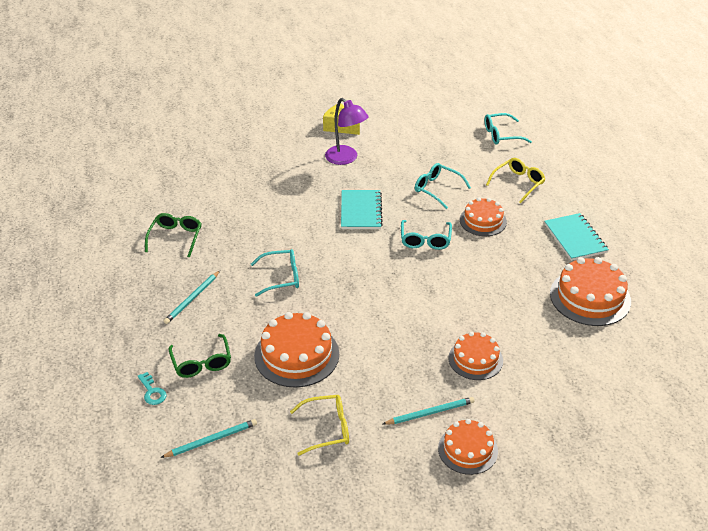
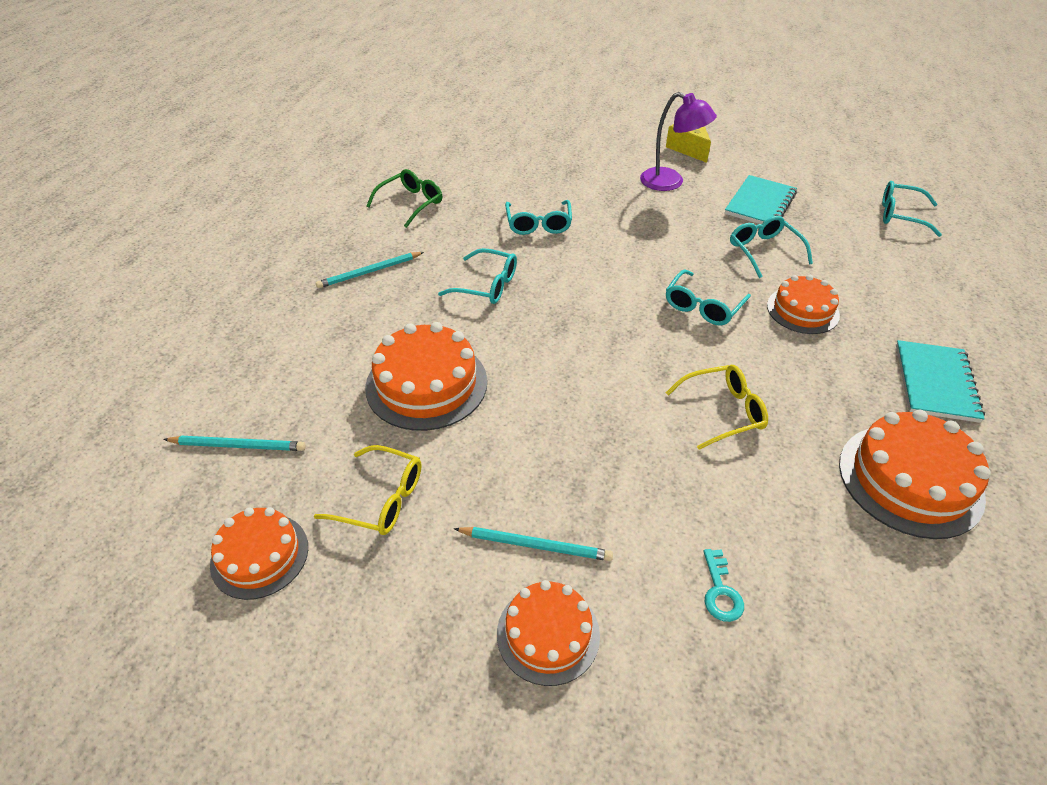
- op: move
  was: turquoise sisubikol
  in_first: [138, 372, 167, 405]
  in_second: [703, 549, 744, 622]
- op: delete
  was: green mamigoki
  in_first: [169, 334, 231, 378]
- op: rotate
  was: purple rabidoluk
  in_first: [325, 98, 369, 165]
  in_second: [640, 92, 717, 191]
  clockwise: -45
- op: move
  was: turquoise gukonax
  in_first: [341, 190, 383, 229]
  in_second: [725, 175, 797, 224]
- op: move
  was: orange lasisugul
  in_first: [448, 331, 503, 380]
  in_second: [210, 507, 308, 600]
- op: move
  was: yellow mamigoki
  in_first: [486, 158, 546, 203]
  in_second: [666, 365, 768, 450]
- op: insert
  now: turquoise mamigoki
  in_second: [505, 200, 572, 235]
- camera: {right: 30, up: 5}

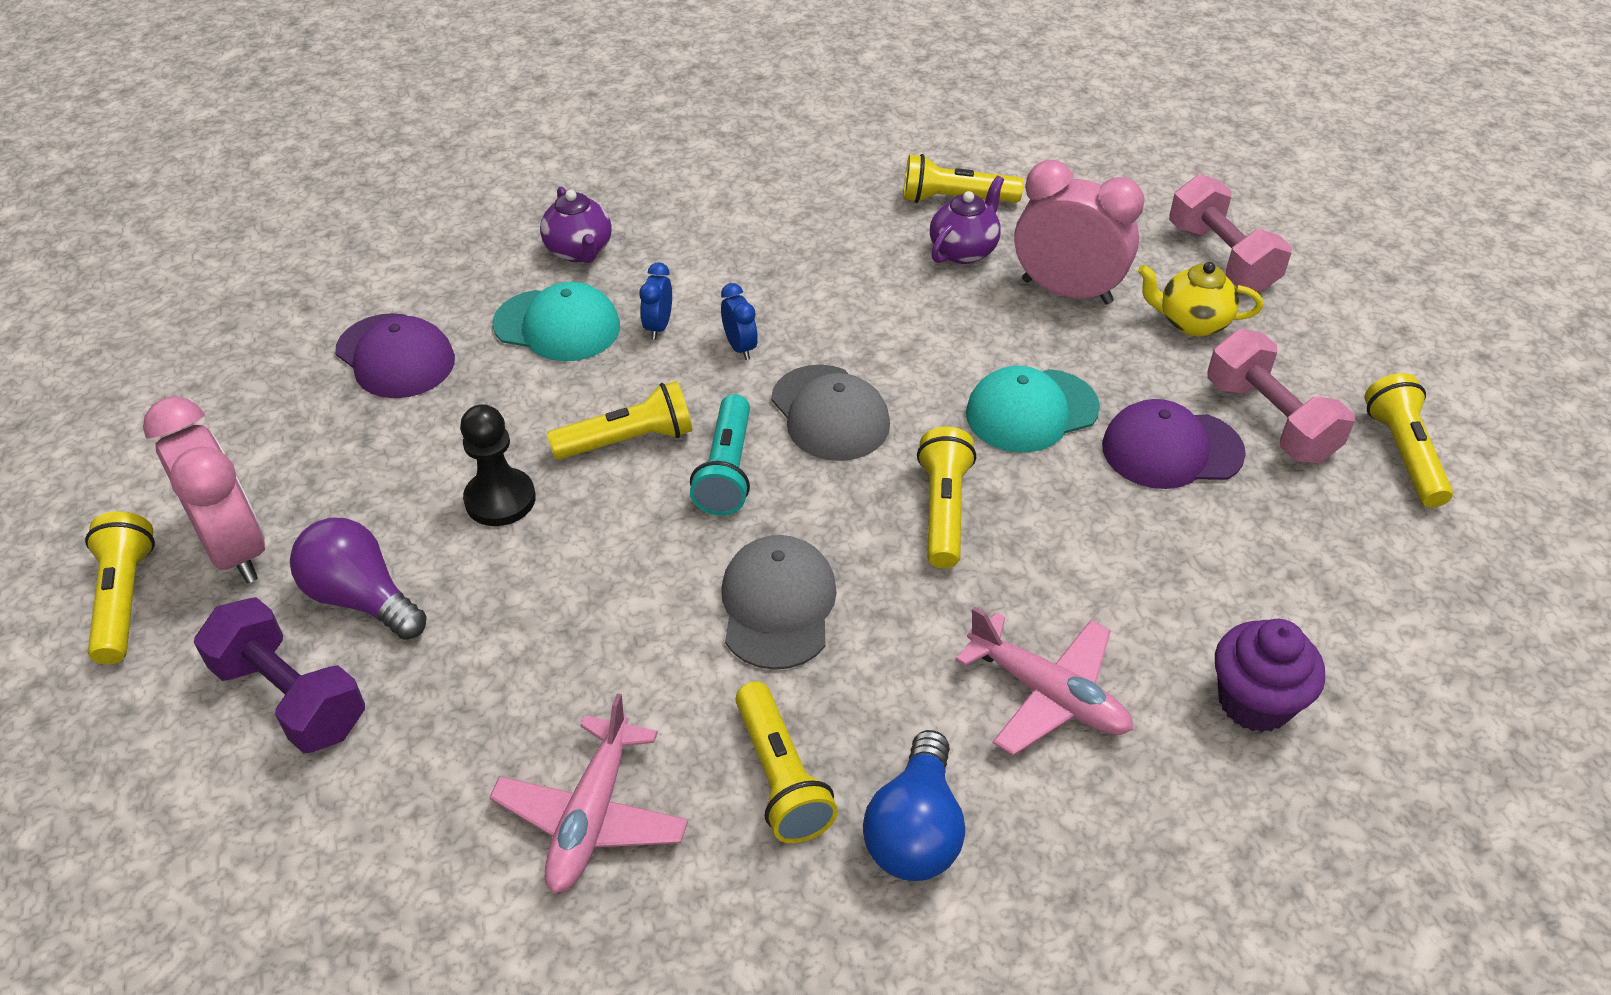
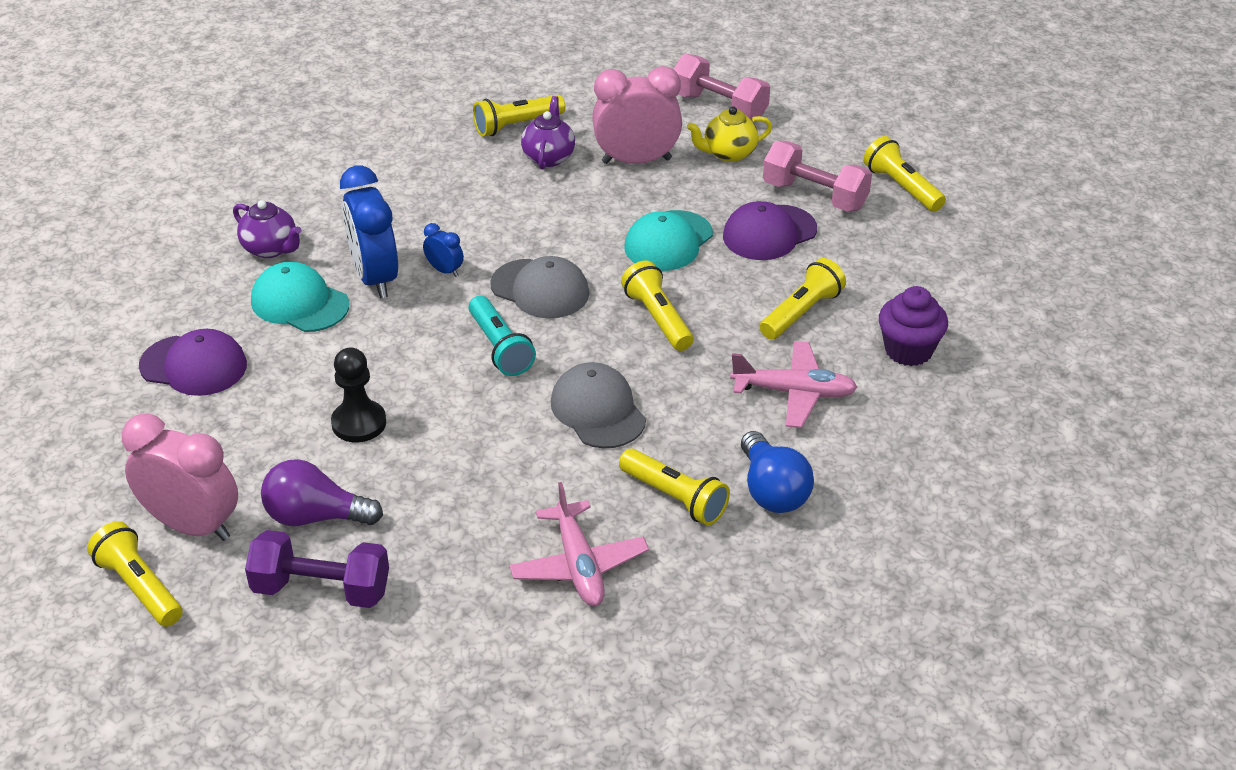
- op: rotate
  was: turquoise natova
  in_first: [493, 282, 620, 361]
  in_second: [251, 262, 349, 332]
  clockwise: -135
- op: move
  was: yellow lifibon
  in_first: [547, 381, 692, 460]
  in_second: [760, 258, 846, 340]
- op: resize
  was: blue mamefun
  in_first: [639, 262, 672, 340]
  in_second: [340, 166, 398, 299]
  ratio: 2.19
- camera: {right: -30, up: -5}

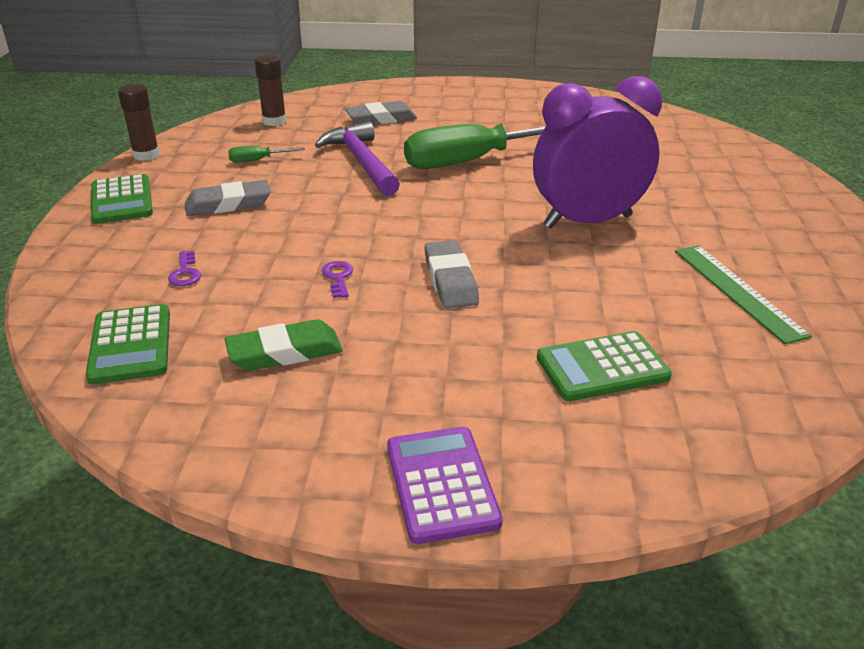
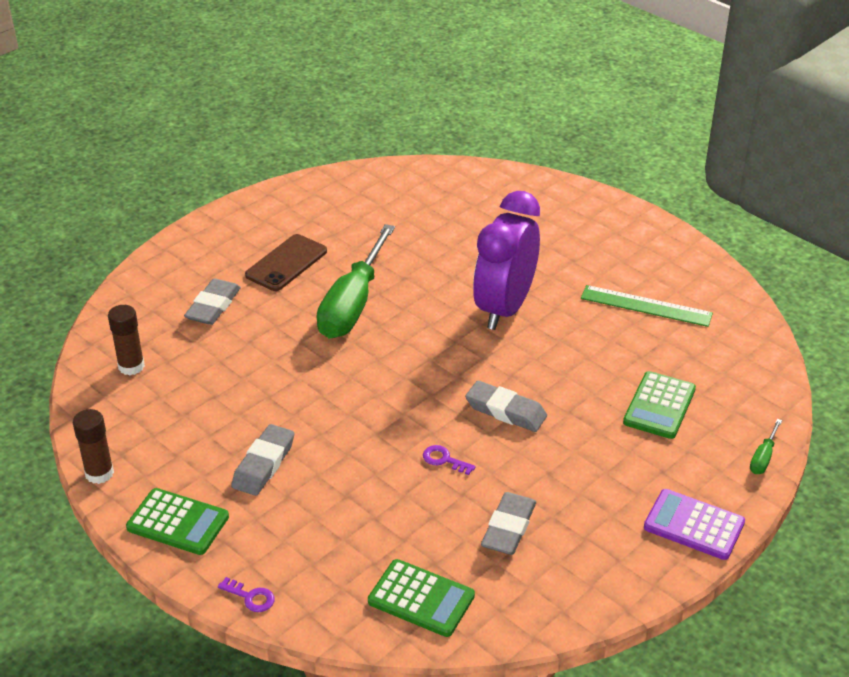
- op: move
  was: purple sisubikol
  in_first: [168, 251, 201, 286]
  in_second: [218, 577, 275, 612]
- op: recolor
  was: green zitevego
  now: grey zitevego
  in_first: [225, 319, 343, 371]
  in_second: [481, 492, 536, 555]
- op: move
  was: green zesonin
  in_first: [228, 146, 305, 162]
  in_second: [750, 419, 782, 474]
- op: delete
  was: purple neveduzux
  in_first: [315, 121, 400, 196]
- op: insert
  now: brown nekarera
  in_second: [245, 234, 327, 291]
- camera: {right: -50, up: 5}

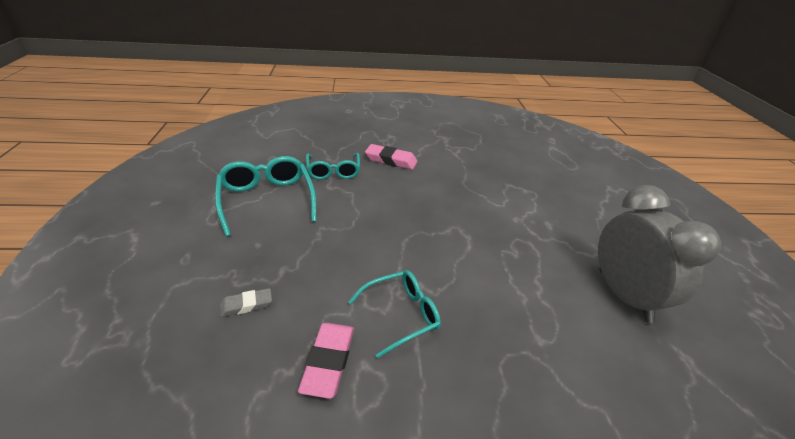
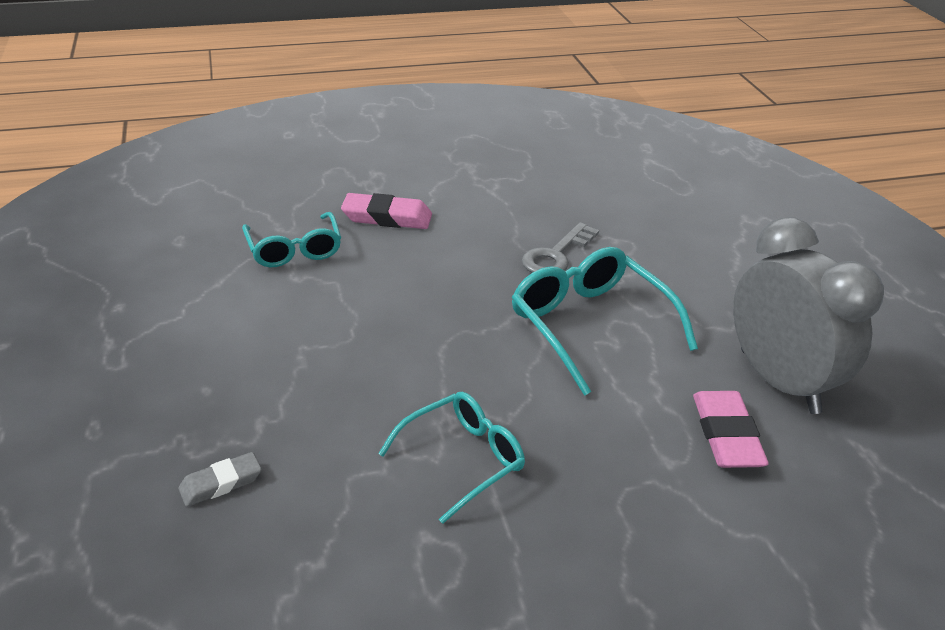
- op: move
  was: turquoise mamigoki
  in_first: [215, 156, 317, 237]
  in_second: [511, 247, 698, 396]
- op: move
  was: pink zitevego
  in_first: [298, 323, 354, 399]
  in_second: [693, 391, 769, 468]
- op: insert
  now: grey sisubikol
  in_second: [522, 222, 599, 273]
- camera: {right: -10, up: 0}

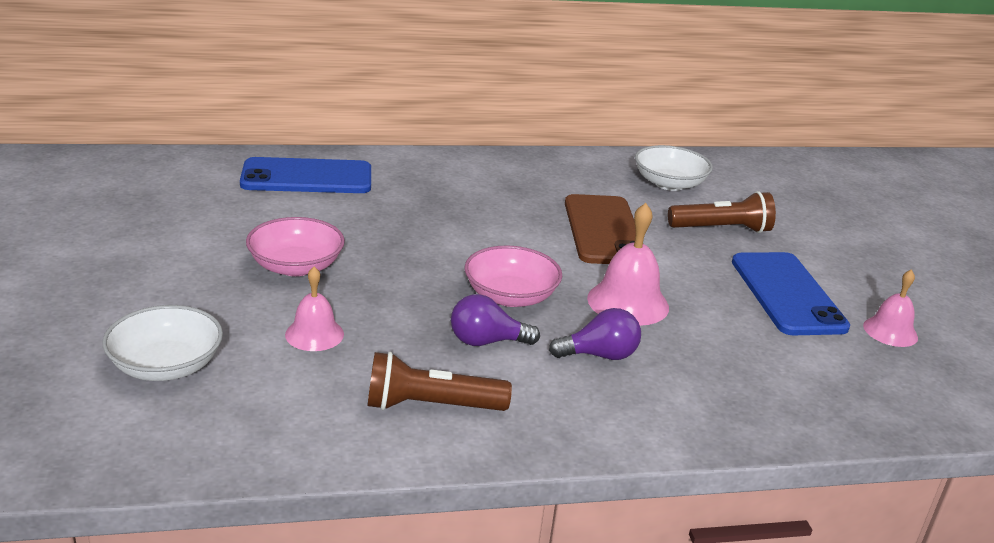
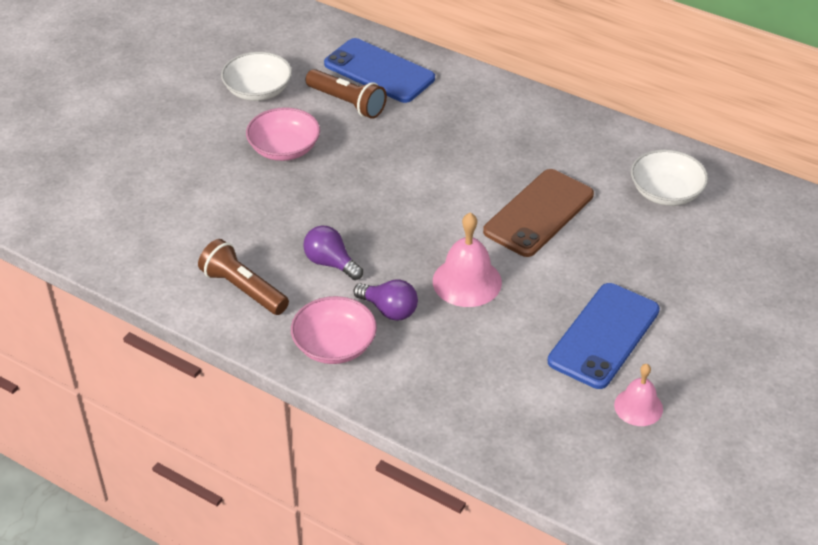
- op: move
  was: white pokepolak
  in_first: [102, 305, 223, 381]
  in_second: [221, 52, 292, 101]
- op: delete
  was: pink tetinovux
  in_first: [285, 267, 344, 351]
- op: move
  was: pink pokepolak
  in_first: [465, 245, 562, 307]
  in_second: [291, 296, 377, 364]
- op: move
  was: brown lifibon
  in_first: [668, 191, 776, 233]
  in_second: [305, 69, 387, 119]
- camera: {right: 45, up: 15}

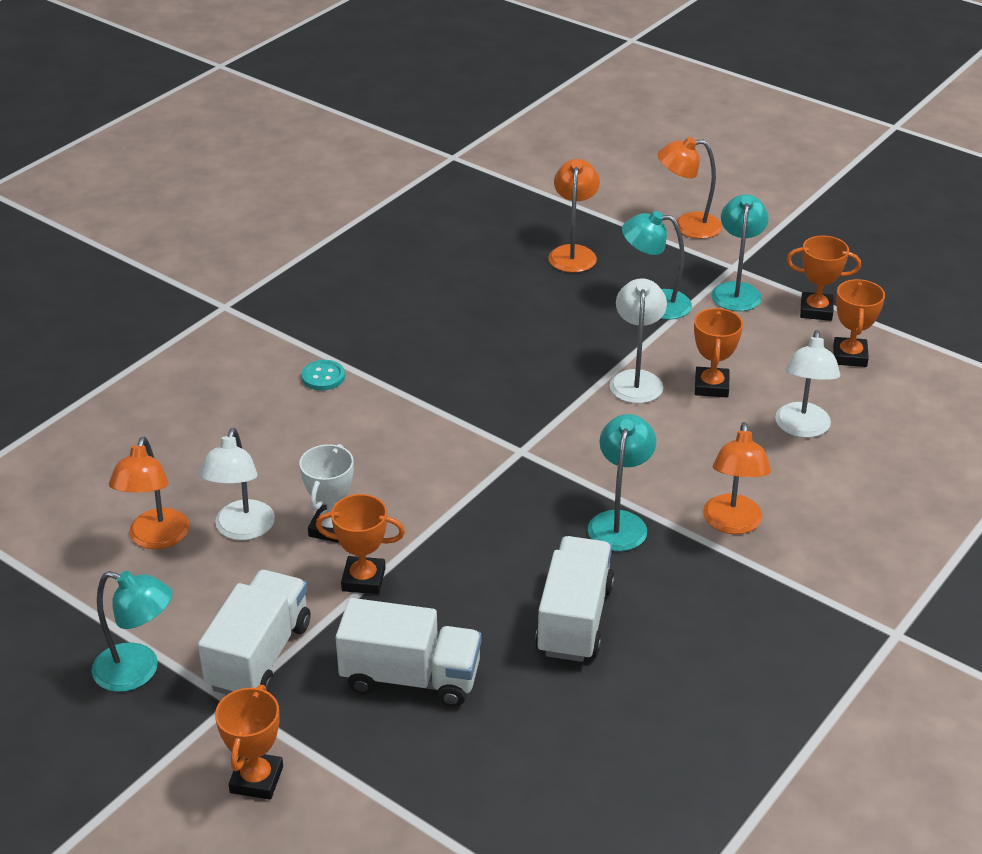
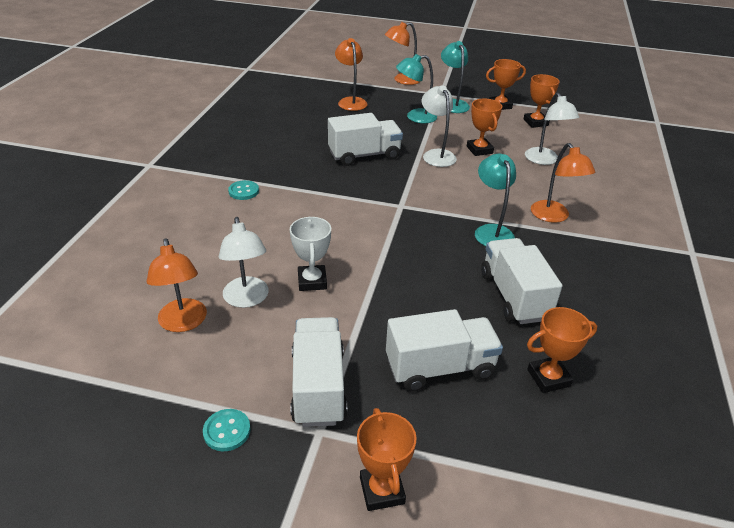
- op: replace
  was: turquoise rabidoluk
  now: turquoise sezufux
  in_first: [92, 571, 173, 692]
  in_second: [203, 409, 251, 451]
- op: move
  was: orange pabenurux
  in_first: [316, 494, 405, 594]
  in_second: [527, 307, 597, 393]
- op: insert
  now: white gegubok
  in_second: [328, 113, 403, 166]
- camera: {right: -25, up: 0}

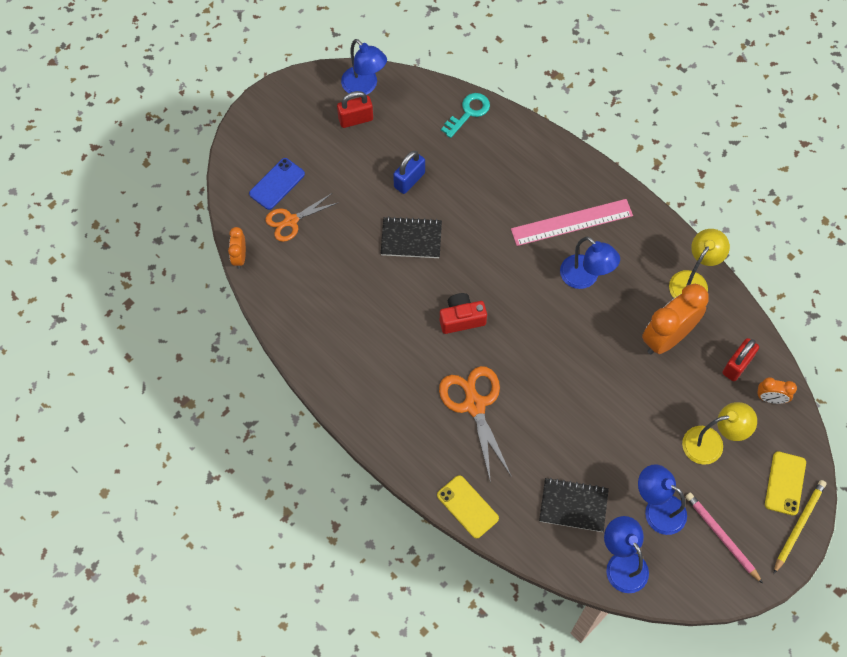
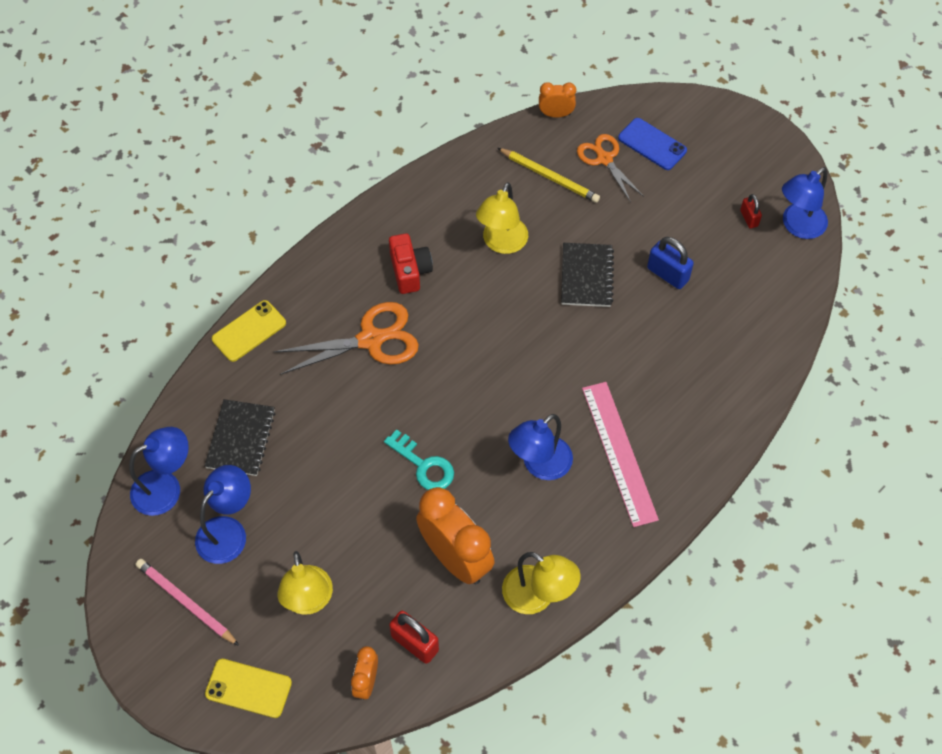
- op: resize
  was: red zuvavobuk
  in_first: [337, 91, 373, 128]
  in_second: [740, 194, 762, 228]
  ratio: 0.61
- op: move
  was: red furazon
  in_first: [440, 293, 487, 334]
  in_second: [389, 233, 433, 294]
- op: move
  was: turquoise sisubikol
  in_first: [441, 93, 490, 138]
  in_second: [384, 429, 454, 490]
- op: rotate
  was: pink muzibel
  in_first: [685, 493, 763, 584]
  in_second: [136, 559, 239, 646]
  clockwise: -105
- op: move
  was: yellow muzibel
  in_first: [773, 480, 826, 574]
  in_second: [498, 148, 600, 203]
- op: insert
  now: yellow rabidoluk
  in_second: [476, 182, 528, 254]
- camera: {right: 90, up: -5}

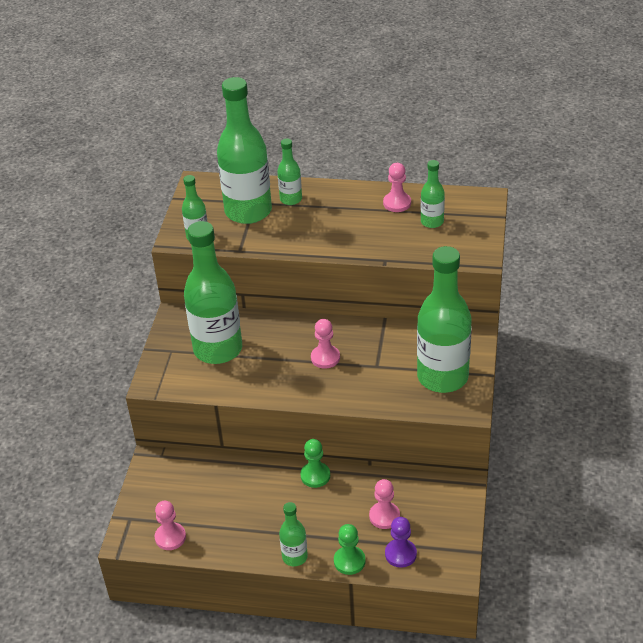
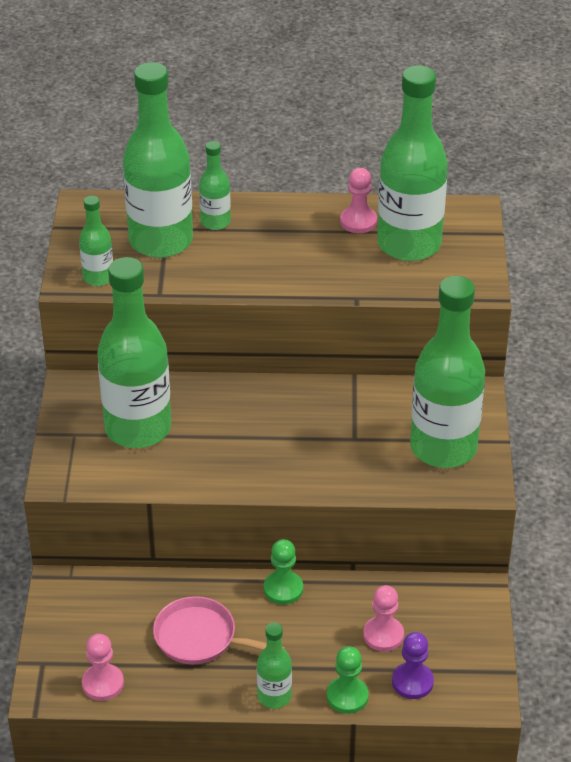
- op: delete
  was: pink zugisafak
  in_first: [311, 319, 340, 369]
- op: resize
  was: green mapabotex
  in_first: [421, 160, 445, 228]
  in_second: [377, 65, 448, 261]
  ratio: 2.11
- op: insert
  now: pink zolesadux
  in_second: [153, 596, 285, 664]
- camera: {right: -10, up: 0}

